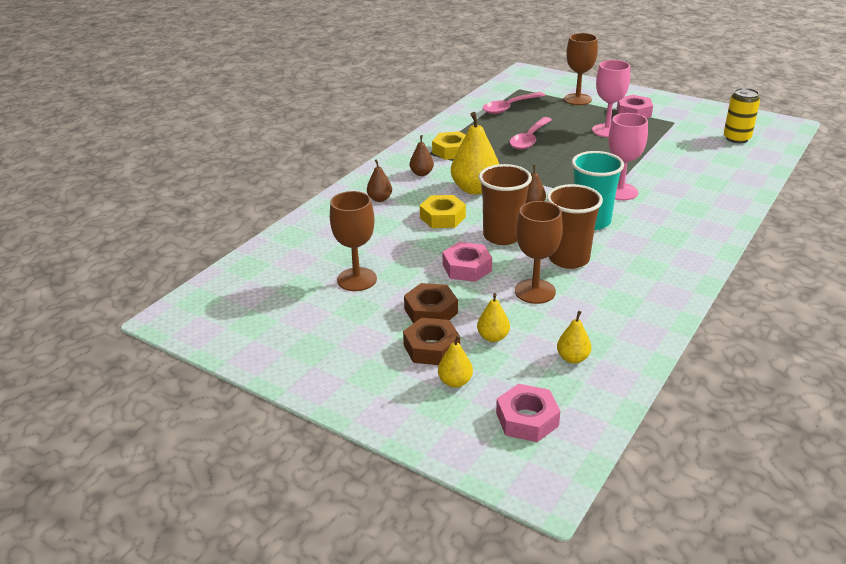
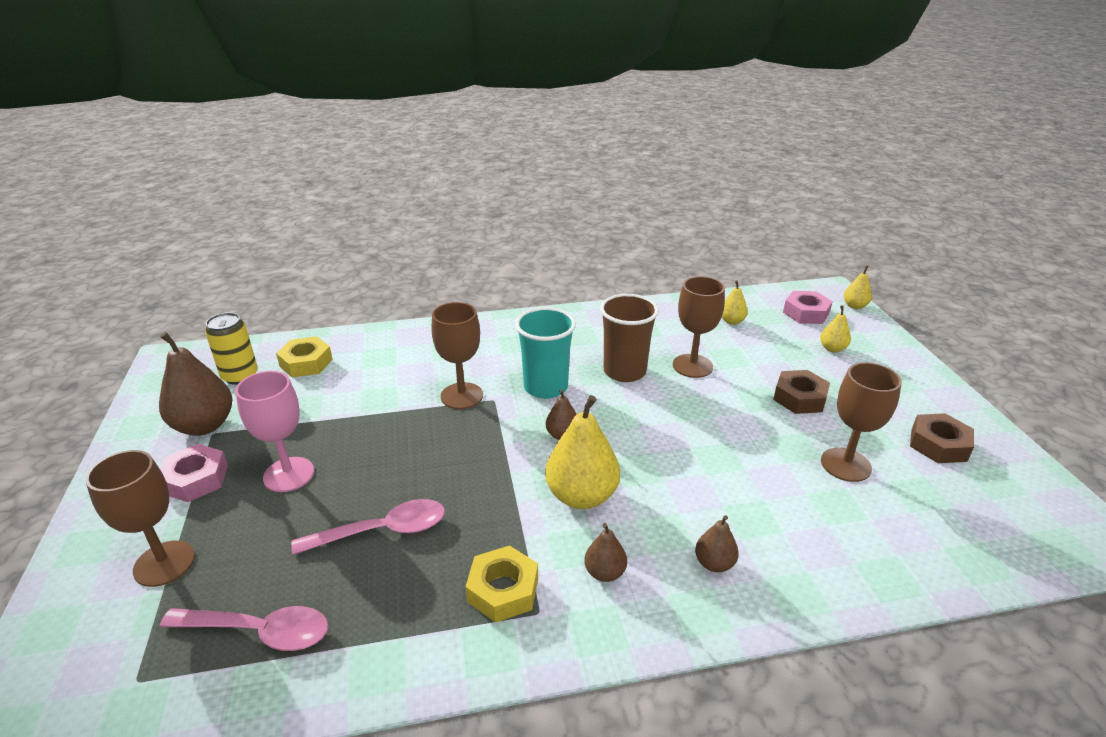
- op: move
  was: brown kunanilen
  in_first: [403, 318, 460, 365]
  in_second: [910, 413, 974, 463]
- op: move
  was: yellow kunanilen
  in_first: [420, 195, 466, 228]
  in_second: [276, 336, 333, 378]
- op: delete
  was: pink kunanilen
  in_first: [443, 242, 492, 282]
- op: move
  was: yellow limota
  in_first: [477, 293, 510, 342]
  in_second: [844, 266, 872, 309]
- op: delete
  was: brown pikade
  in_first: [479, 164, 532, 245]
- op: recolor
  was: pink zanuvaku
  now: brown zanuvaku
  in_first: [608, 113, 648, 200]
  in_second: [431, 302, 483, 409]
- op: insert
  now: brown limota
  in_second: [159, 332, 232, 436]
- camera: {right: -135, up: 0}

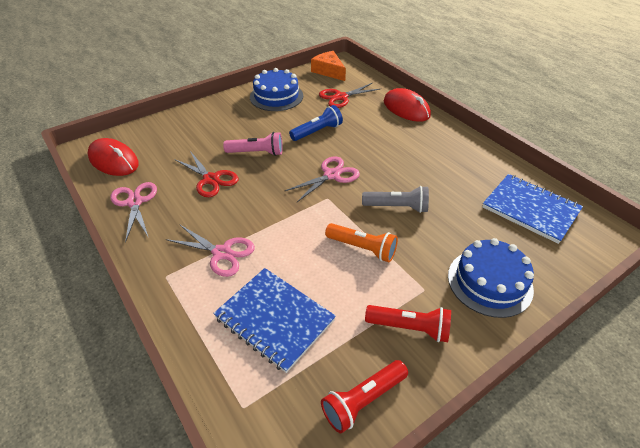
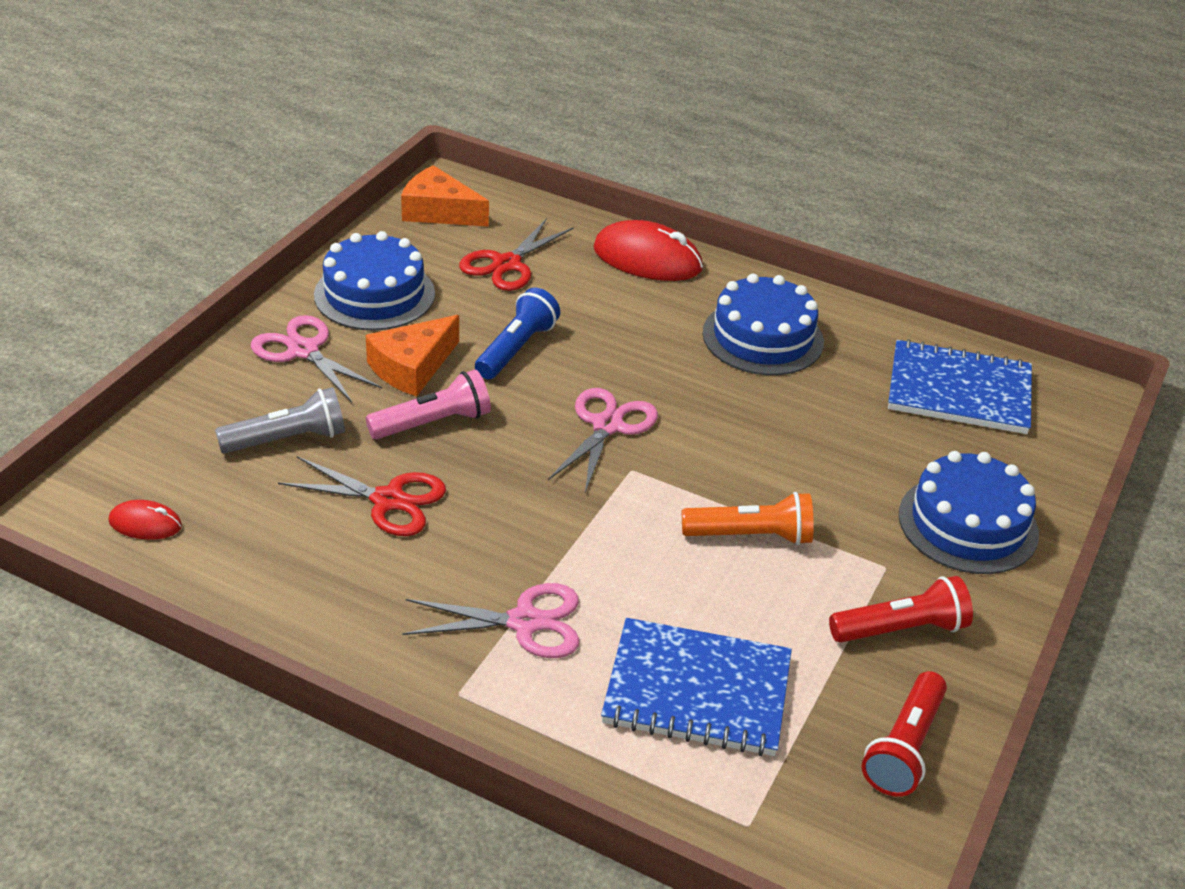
- op: resize
  was: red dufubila
  in_first: [87, 138, 139, 176]
  in_second: [108, 500, 182, 540]
  ratio: 0.52
- op: move
  was: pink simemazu
  in_first: [111, 182, 157, 243]
  in_second: [251, 315, 382, 402]
- op: move
  was: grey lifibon
  in_first: [362, 186, 429, 213]
  in_second: [215, 387, 345, 453]
- op: insert
  now: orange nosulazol
  in_second: [366, 315, 459, 396]
- op: insert
  now: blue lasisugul
  in_second: [702, 274, 824, 375]
- camera: {right: -30, up: -5}

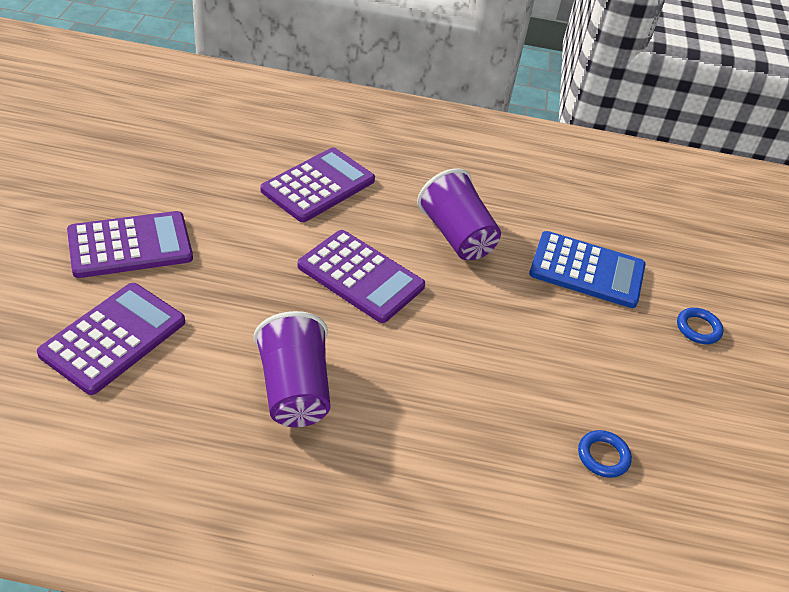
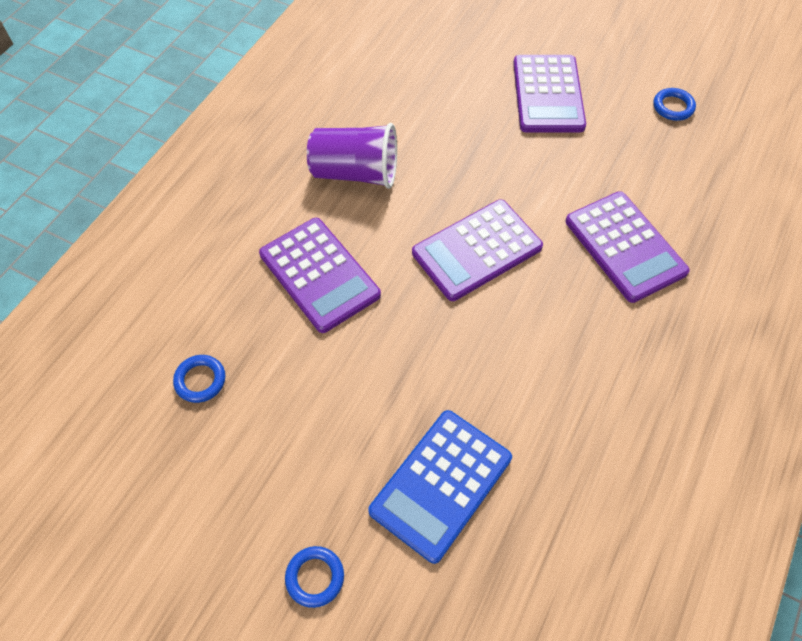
- op: move
  was: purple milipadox
  in_first: [37, 283, 185, 395]
  in_second: [259, 218, 381, 333]
- op: delete
  was: purple pikade
  in_first: [417, 168, 501, 260]
- op: insert
  now: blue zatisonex
  in_second: [654, 88, 696, 121]
- camera: {right: 115, up: 15}

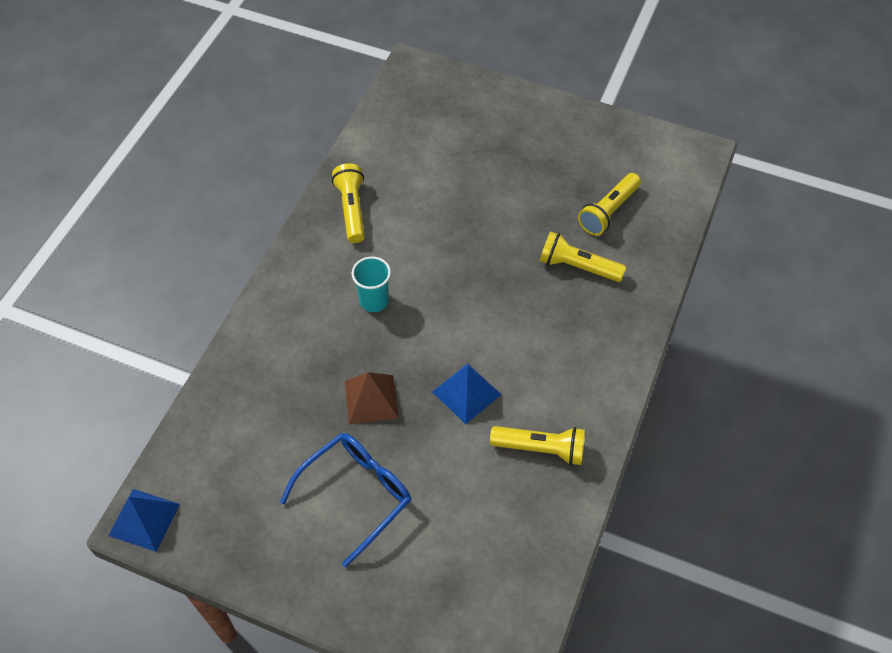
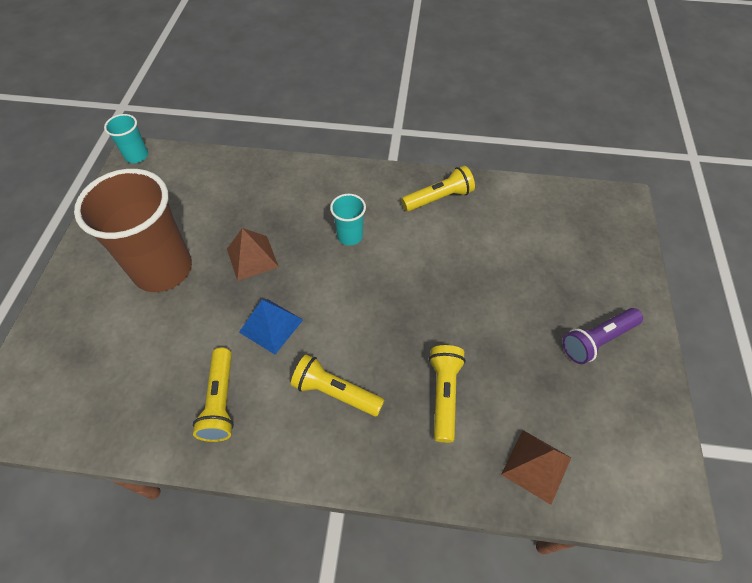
- op: replace
  was: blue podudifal
  now: turquoise pikade
  in_first: [108, 489, 180, 552]
  in_second: [104, 114, 148, 163]
- op: replace
  was: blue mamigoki
  now: brown pikade
  in_first: [280, 433, 411, 567]
  in_second: [74, 169, 192, 292]
- op: move
  was: yellow lifibon
  in_first: [578, 173, 641, 236]
  in_second: [291, 354, 384, 416]
- op: insert
  now: brown podudifal
  in_second: [501, 430, 571, 505]
- op: insert
  now: purple lifibon
  in_second: [563, 308, 643, 364]
- camera: {right: 75, up: 0}

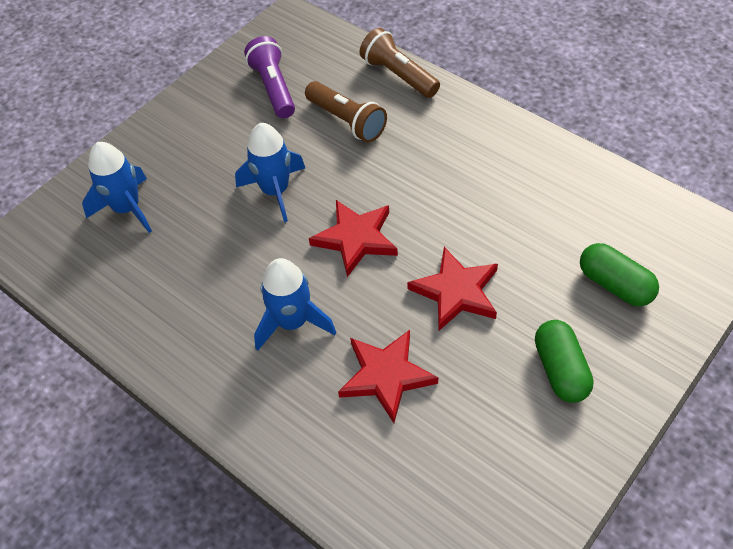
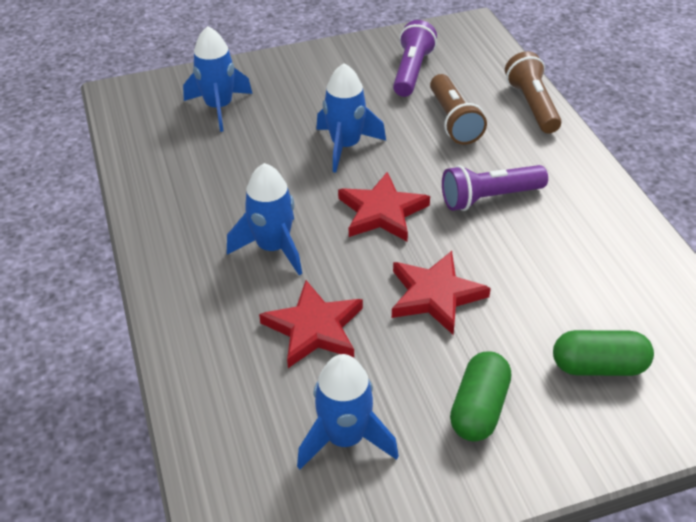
- op: rotate
  was: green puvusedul
  in_first: [580, 243, 659, 307]
  in_second: [553, 330, 654, 376]
  clockwise: -75
- op: insert
  now: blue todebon
  in_second: [297, 354, 399, 470]
- op: insert
  now: purple lifibon
  in_second: [442, 165, 548, 211]
- camera: {right: 30, up: -10}

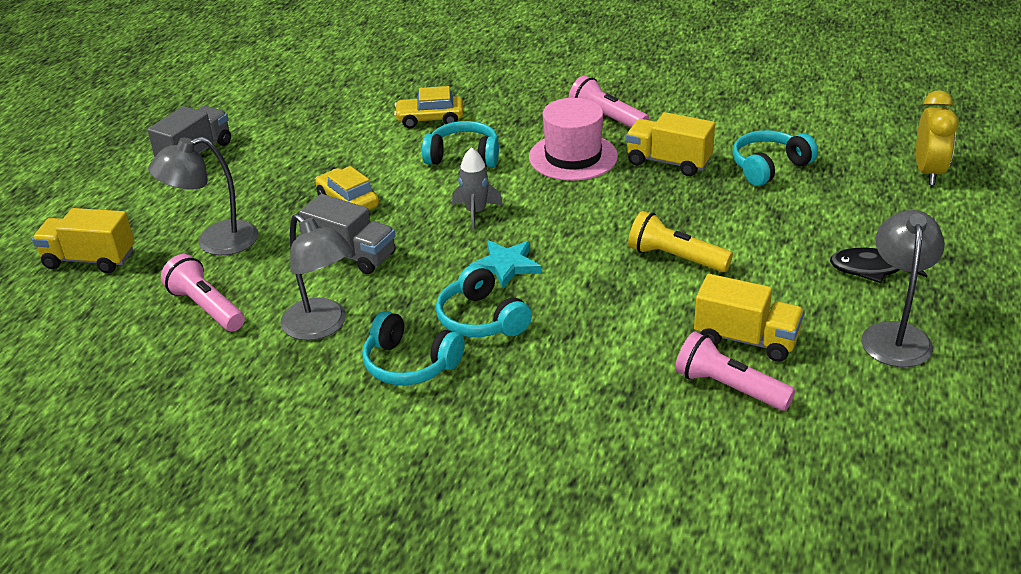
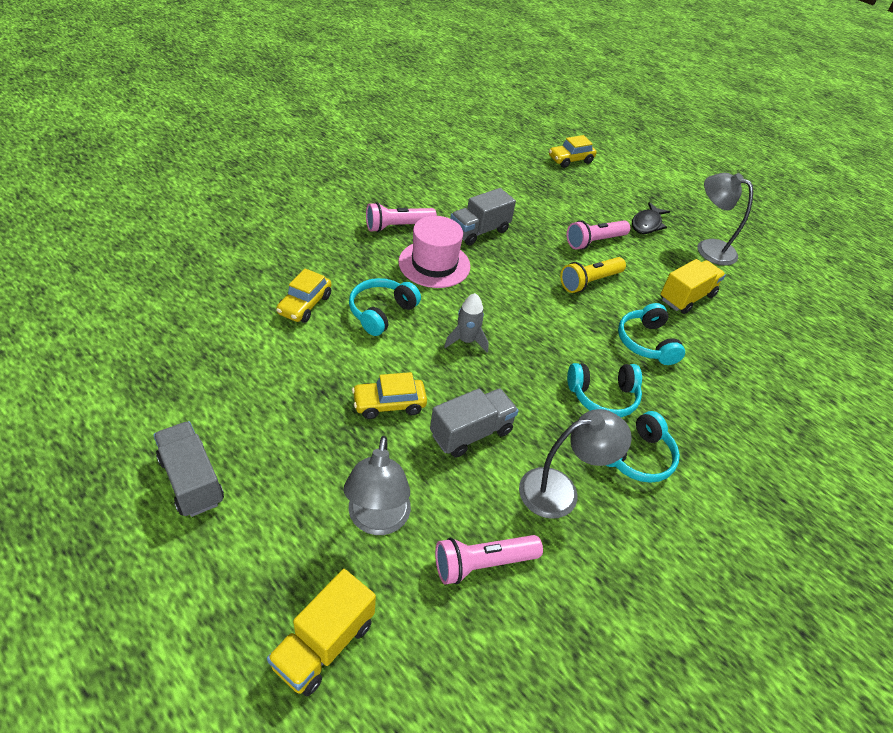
- op: delete
  was: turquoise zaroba
  in_first: [470, 240, 541, 288]
- op: recolor
  was: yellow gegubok
  now: grey gegubok
  in_first: [626, 112, 715, 176]
  in_second: [450, 188, 516, 245]
- op: move
  was: pink lifibon
  in_first: [675, 332, 795, 411]
  in_second: [567, 220, 630, 250]
- op: move
  was: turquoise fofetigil
  in_first: [732, 130, 818, 186]
  in_second: [618, 303, 685, 365]
- op: replace
  was: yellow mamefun
  now: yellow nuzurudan
  in_first: [916, 90, 959, 185]
  in_second: [549, 135, 597, 168]
- camera: {right: -70, up: 10}

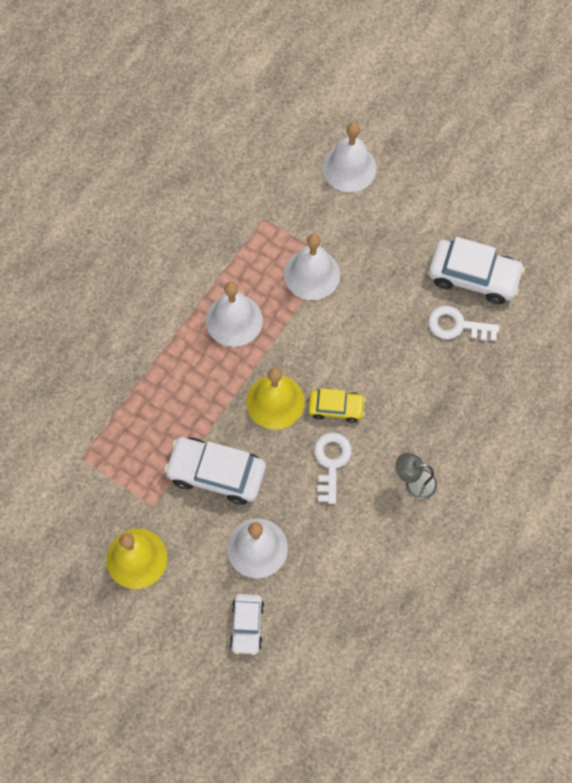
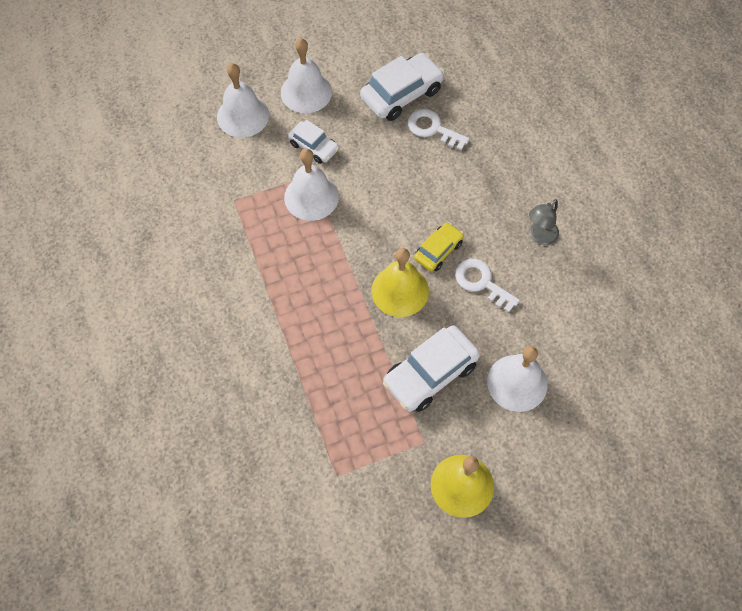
- op: move
  was: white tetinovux
  in_first: [206, 282, 263, 347]
  in_second: [281, 38, 332, 113]
- op: move
  was: white nuzurudan
  in_first: [230, 594, 264, 655]
  in_second: [288, 120, 339, 164]
- op: rotate
  was: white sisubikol
  in_first: [428, 306, 500, 341]
  in_second: [408, 109, 470, 150]
  clockwise: 75
- camera: {right: -55, up: -5}

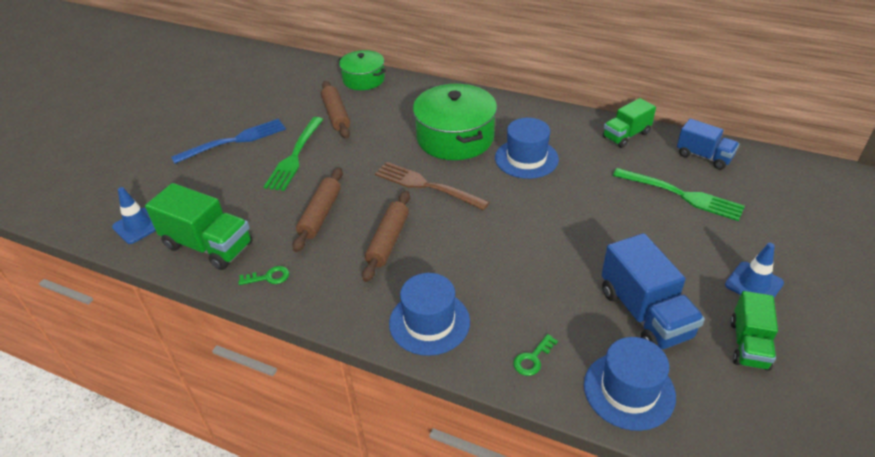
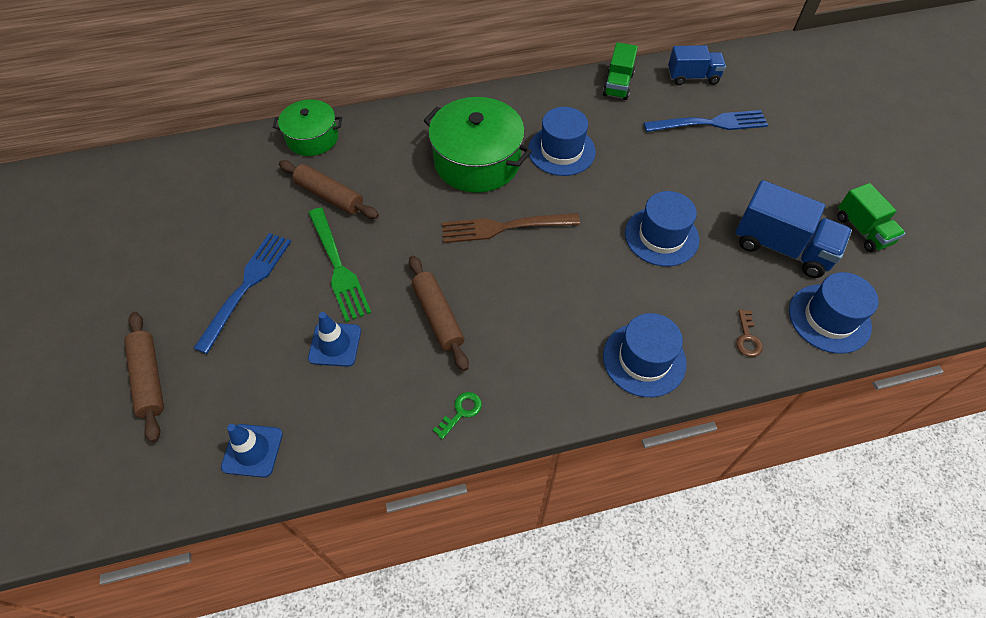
- op: delete
  was: green gegubok
  in_first: [145, 183, 252, 270]
- op: move
  was: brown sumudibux
  in_first: [362, 191, 410, 282]
  in_second: [124, 312, 164, 443]
- op: recolor
  was: green sisubikol
  now: brown sisubikol
  in_first: [513, 334, 558, 376]
  in_second: [736, 309, 763, 357]
- op: recolor
  was: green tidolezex
  now: blue tidolezex
  in_first: [613, 168, 745, 221]
  in_second: [644, 110, 768, 132]
- op: move
  was: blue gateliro
  in_first: [725, 243, 784, 298]
  in_second: [308, 312, 361, 367]
- op: insert
  now: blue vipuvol
  in_second: [625, 191, 699, 266]
- camera: {right: -40, up: 15}

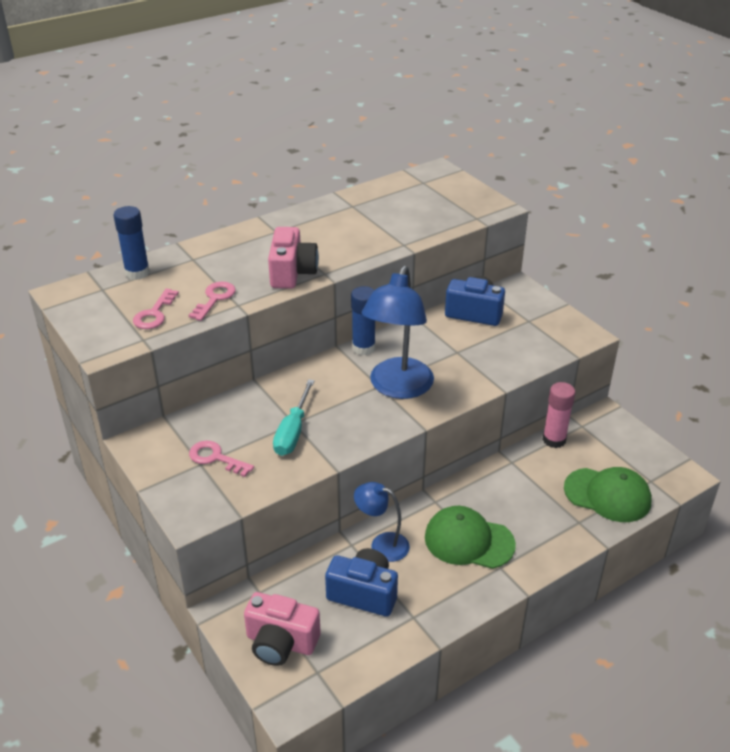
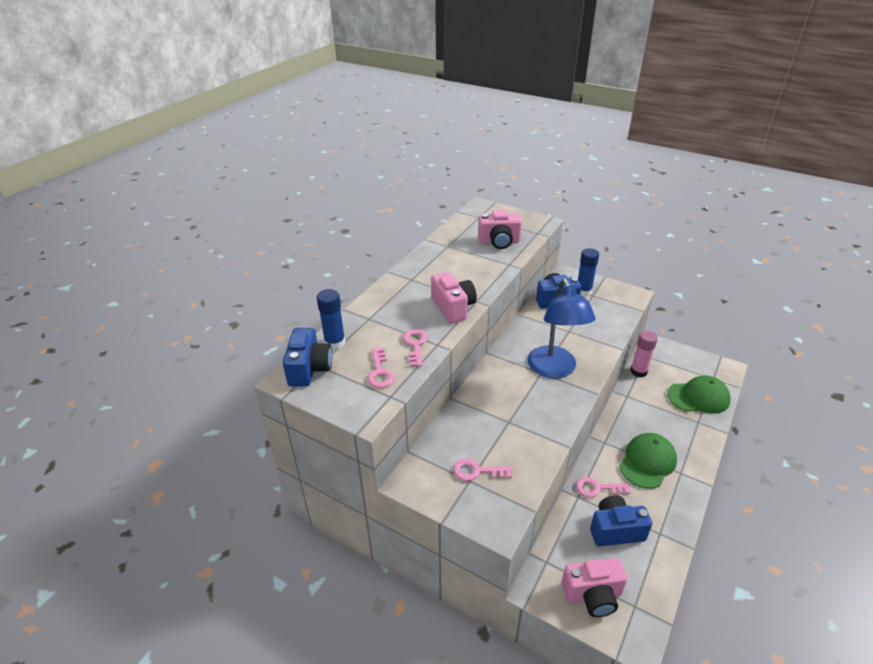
- op: delete
  was: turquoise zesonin
  in_first: [273, 379, 315, 456]
- op: move
  was: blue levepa
  in_first: [351, 286, 375, 355]
  in_second: [578, 248, 599, 296]
- op: replace
  was: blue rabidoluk
  now: pink sisubikol
  in_first: [354, 482, 410, 562]
  in_second: [576, 477, 630, 497]
- op: rotate
  was: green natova
  in_first: [425, 506, 516, 569]
  in_second: [619, 433, 677, 489]
  clockwise: 135
- op: insert
  now: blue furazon
  in_second: [283, 328, 332, 387]
- op: insert
  now: pink furazon
  in_second: [478, 210, 522, 249]
- camera: {right: -25, up: 0}

